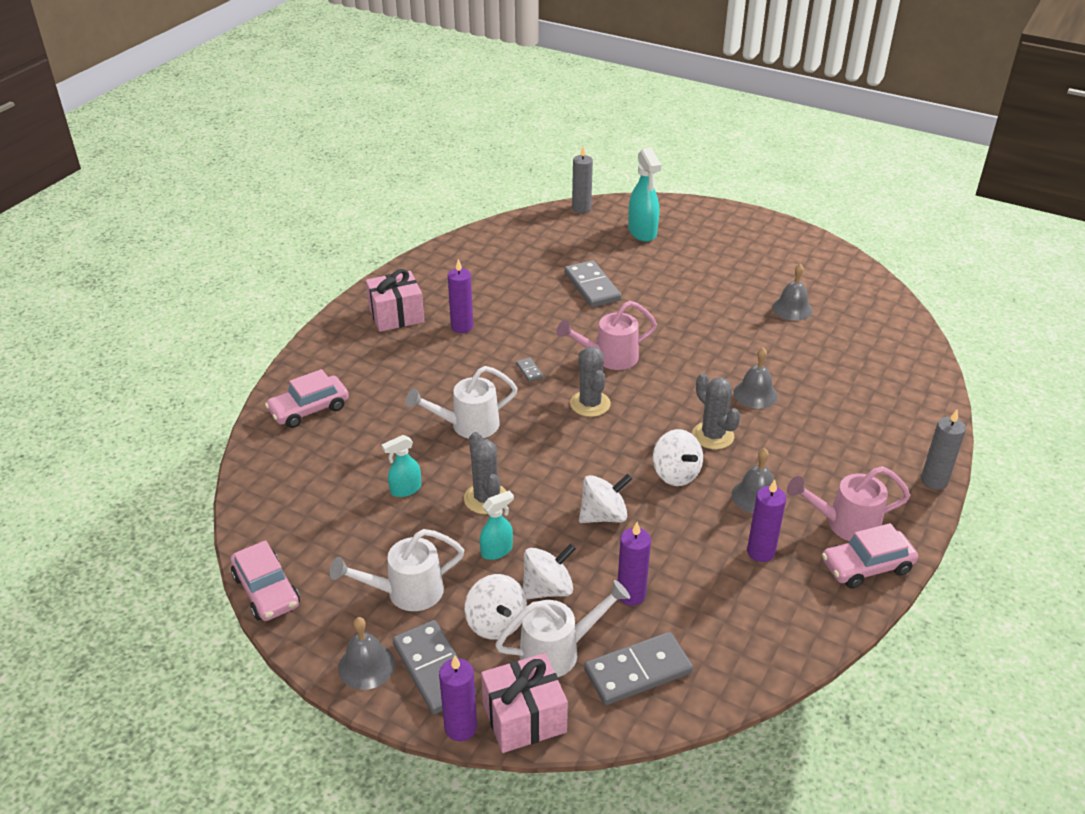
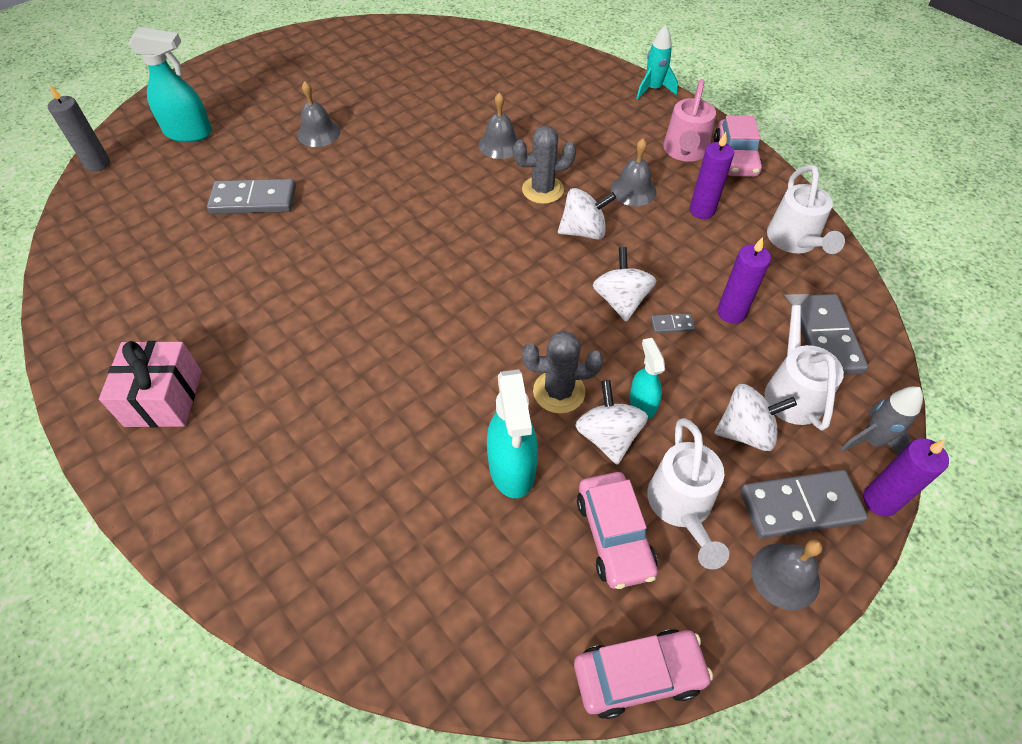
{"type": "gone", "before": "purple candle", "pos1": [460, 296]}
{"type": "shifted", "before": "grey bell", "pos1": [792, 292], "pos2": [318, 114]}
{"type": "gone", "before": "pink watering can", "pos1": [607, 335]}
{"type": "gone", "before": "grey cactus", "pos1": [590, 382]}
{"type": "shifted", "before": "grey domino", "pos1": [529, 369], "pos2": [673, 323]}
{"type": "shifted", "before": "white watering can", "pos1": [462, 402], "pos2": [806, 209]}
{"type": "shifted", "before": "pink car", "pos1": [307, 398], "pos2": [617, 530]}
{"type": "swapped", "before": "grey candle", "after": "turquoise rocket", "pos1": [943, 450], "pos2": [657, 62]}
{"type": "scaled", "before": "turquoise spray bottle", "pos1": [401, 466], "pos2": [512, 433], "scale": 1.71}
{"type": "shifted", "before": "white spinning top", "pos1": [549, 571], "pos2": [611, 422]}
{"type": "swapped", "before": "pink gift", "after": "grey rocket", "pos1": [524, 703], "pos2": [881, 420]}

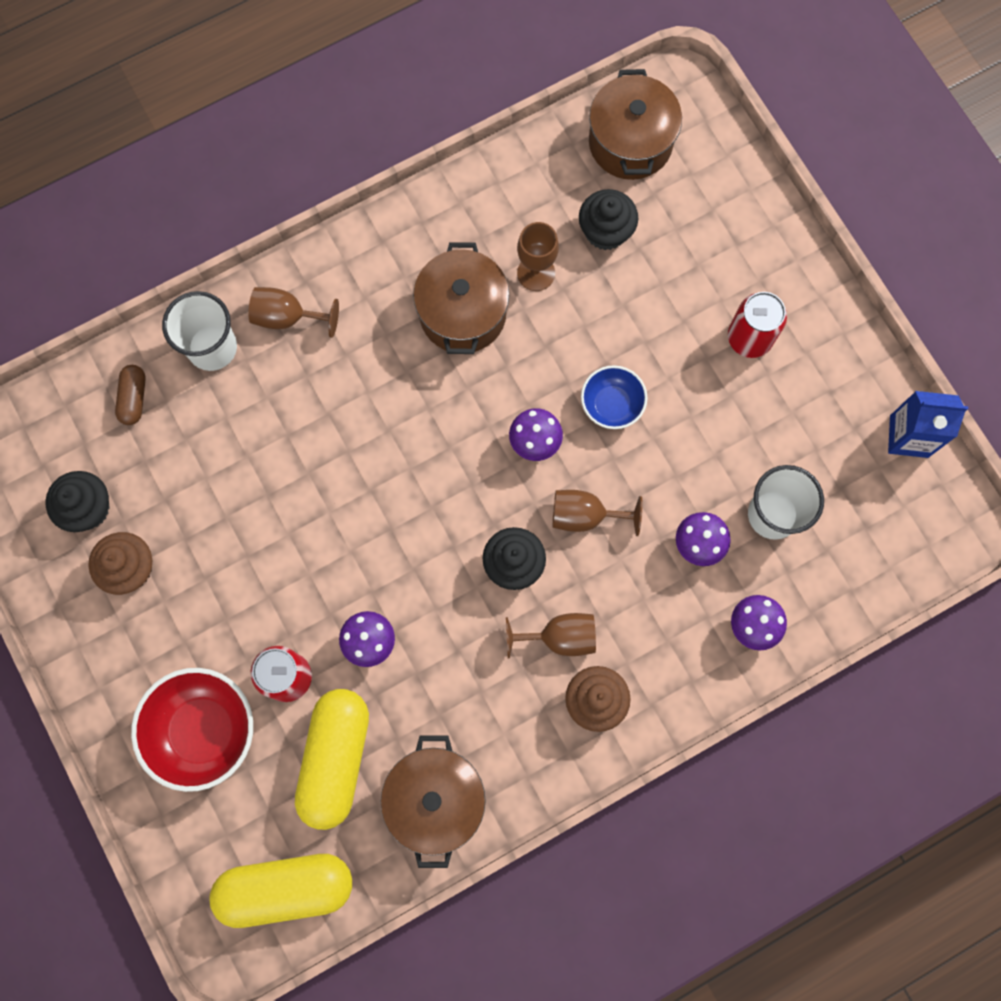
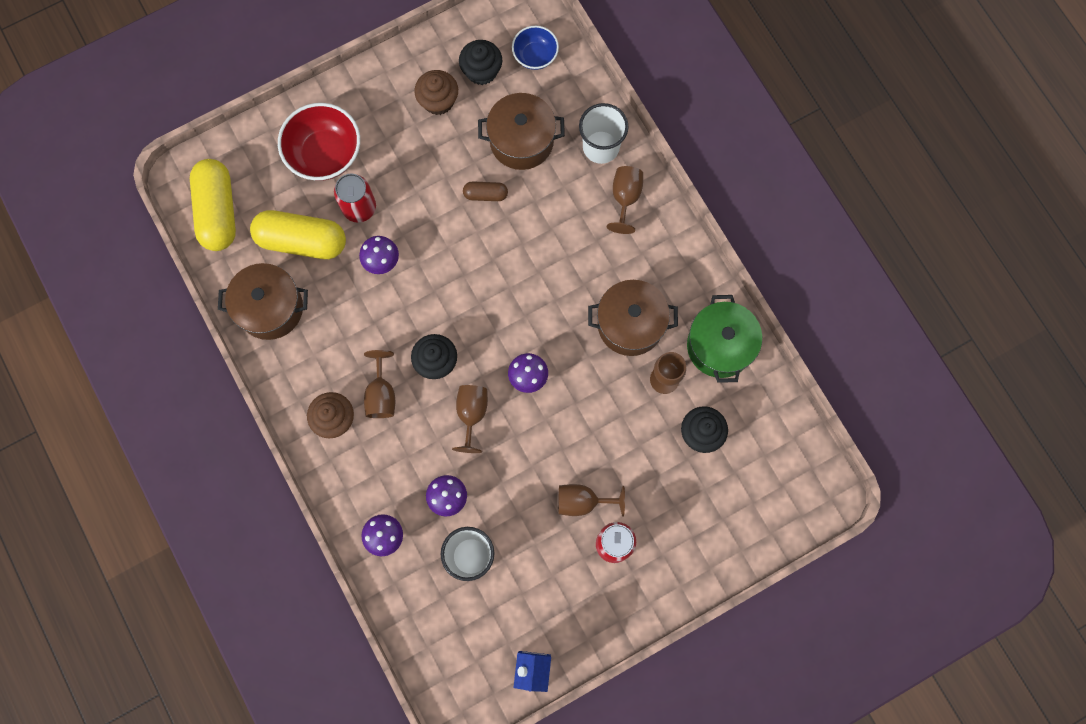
{"type": "shifted", "before": "brown pot", "pos1": [635, 124], "pos2": [521, 131]}
{"type": "shifted", "before": "brown capsule", "pos1": [130, 395], "pos2": [485, 191]}
{"type": "shifted", "before": "blue bowl", "pos1": [614, 397], "pos2": [535, 48]}
{"type": "new", "after": "green pot", "pos2": [724, 339]}
{"type": "new", "after": "brown goblet", "pos2": [591, 500]}

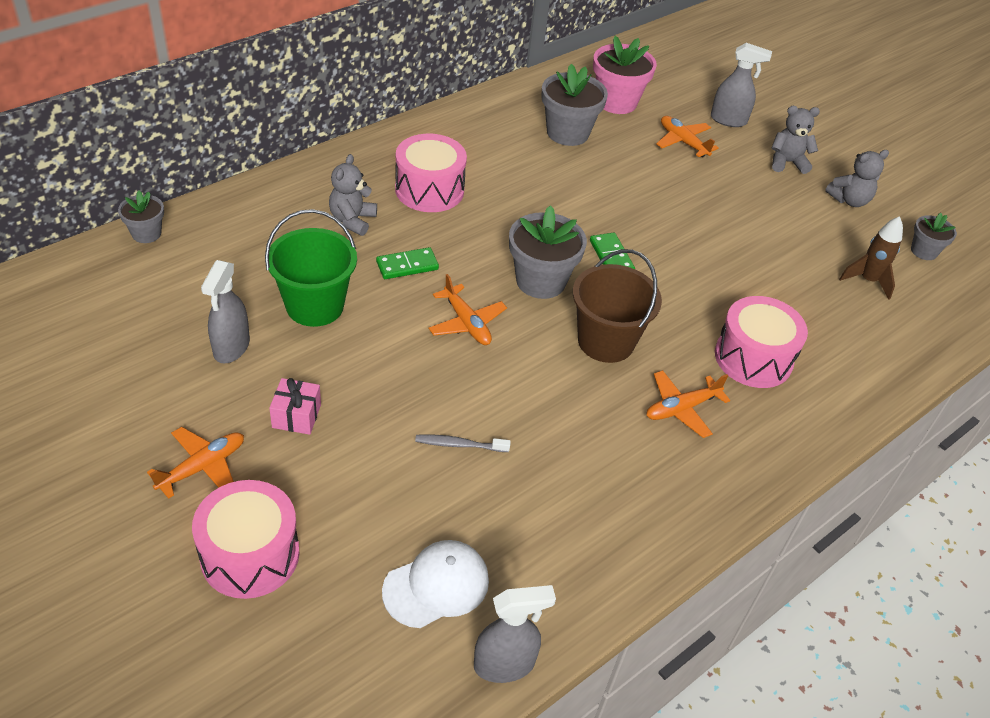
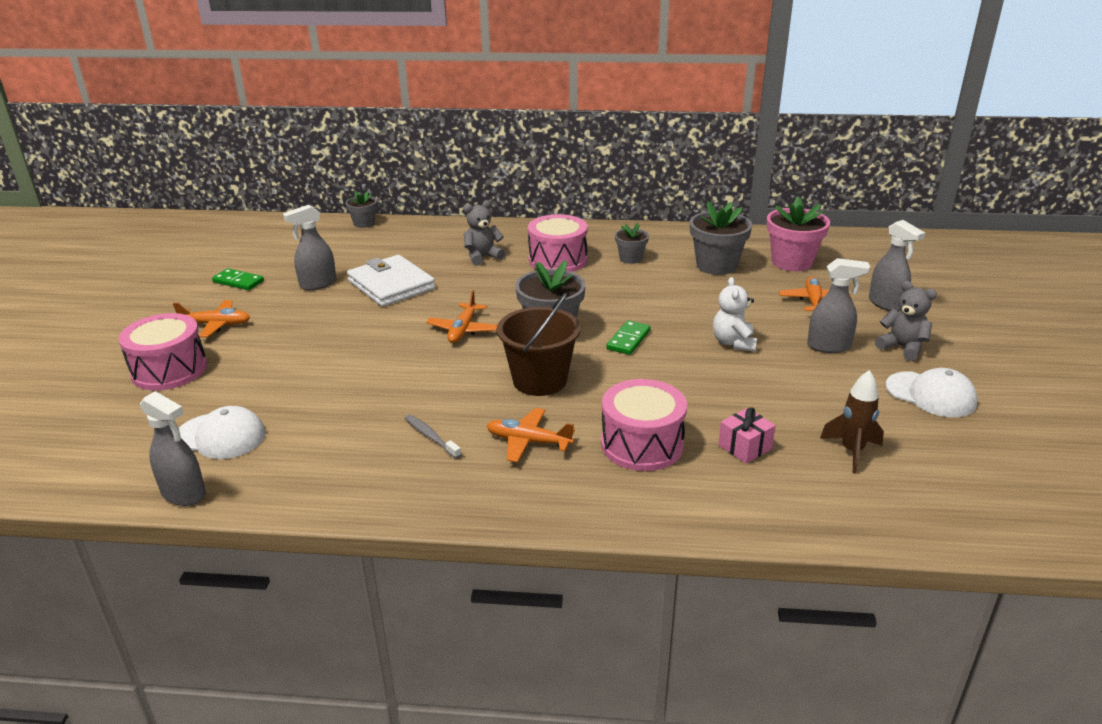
{"type": "swapped", "before": "grey teddy bear", "after": "white cap", "pos1": [857, 178], "pos2": [932, 392]}
{"type": "swapped", "before": "green bucket", "after": "white wallet", "pos1": [311, 268], "pos2": [391, 281]}
{"type": "shifted", "before": "grey flower pot", "pos1": [934, 236], "pos2": [632, 243]}
{"type": "shifted", "before": "green domino", "pos1": [407, 263], "pos2": [238, 279]}
{"type": "shifted", "before": "pink gift", "pos1": [295, 406], "pos2": [747, 435]}
{"type": "shifted", "before": "grey toothbrush", "pos1": [463, 443], "pos2": [433, 437]}
{"type": "new", "after": "grey spray bottle", "pos2": [838, 305]}
{"type": "new", "after": "white teddy bear", "pos2": [735, 314]}

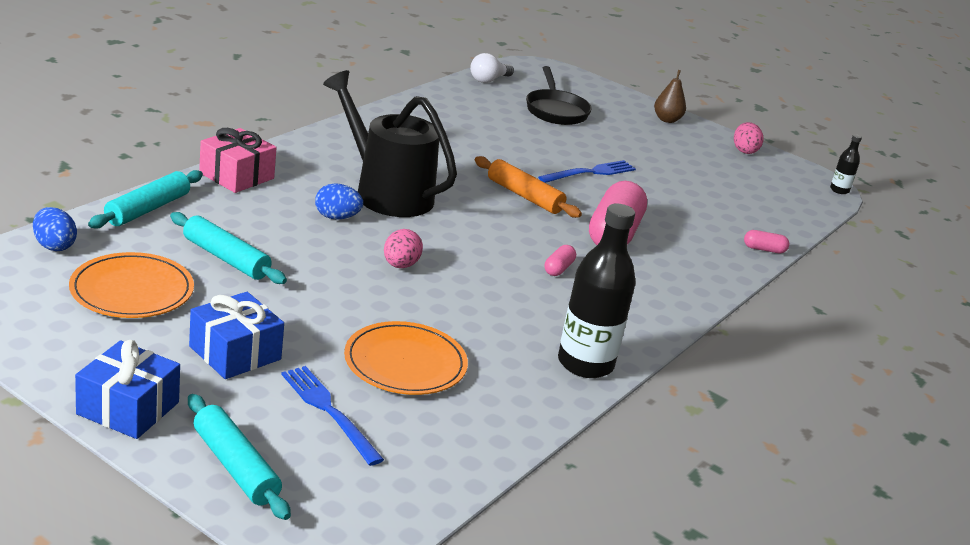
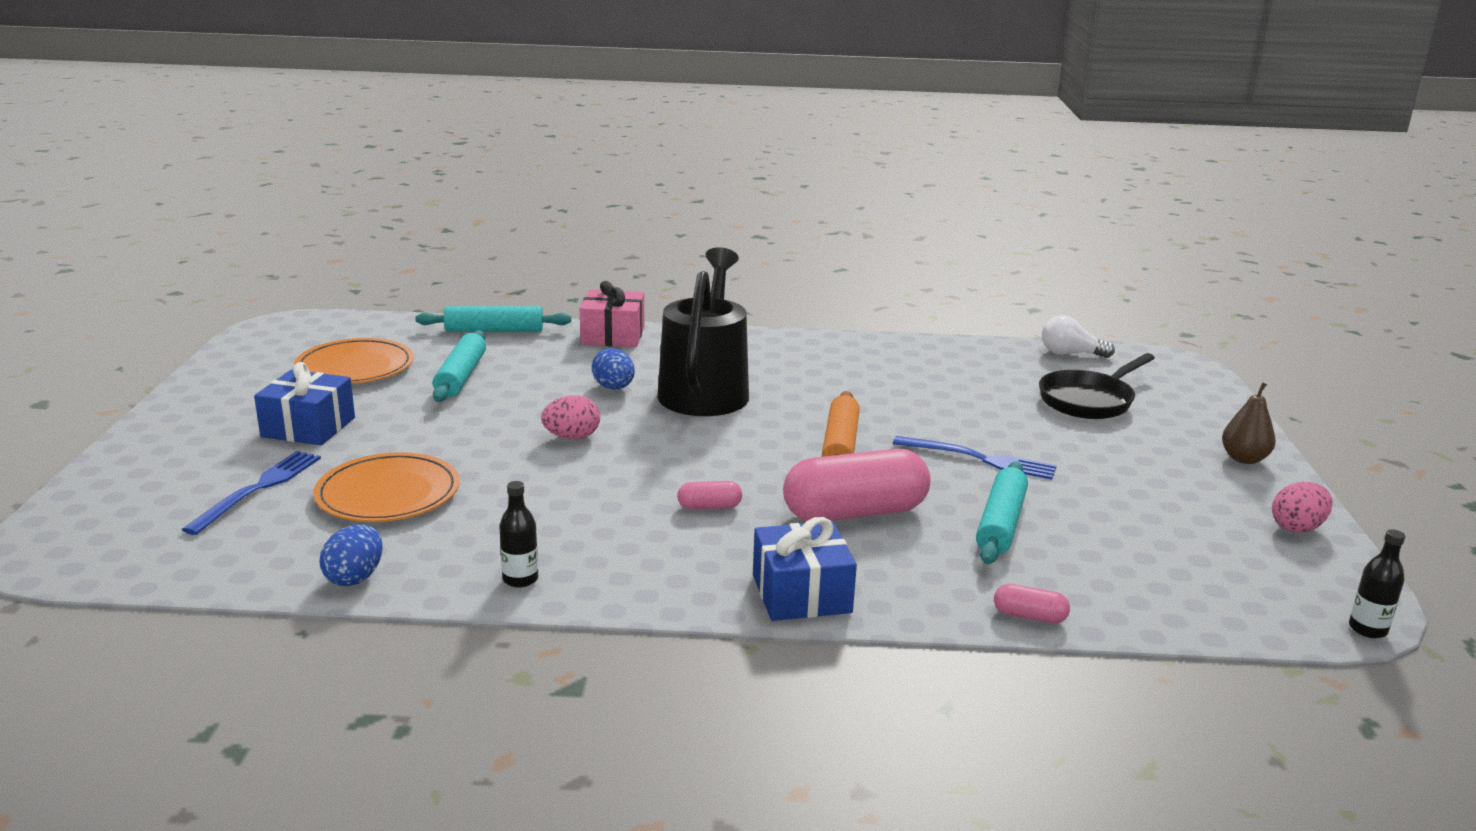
{"type": "scaled", "before": "black bottle", "pos1": [597, 290], "pos2": [518, 534], "scale": 0.46}
{"type": "shifted", "before": "blue egg", "pos1": [55, 229], "pos2": [350, 555]}
{"type": "rotated", "before": "pink capsule", "pos1": [766, 241], "pos2": [1032, 604], "turn": -45}
{"type": "shifted", "before": "blue gift", "pos1": [127, 389], "pos2": [805, 569]}
{"type": "shifted", "before": "turquoise rolling pin", "pos1": [239, 457], "pos2": [1002, 513]}

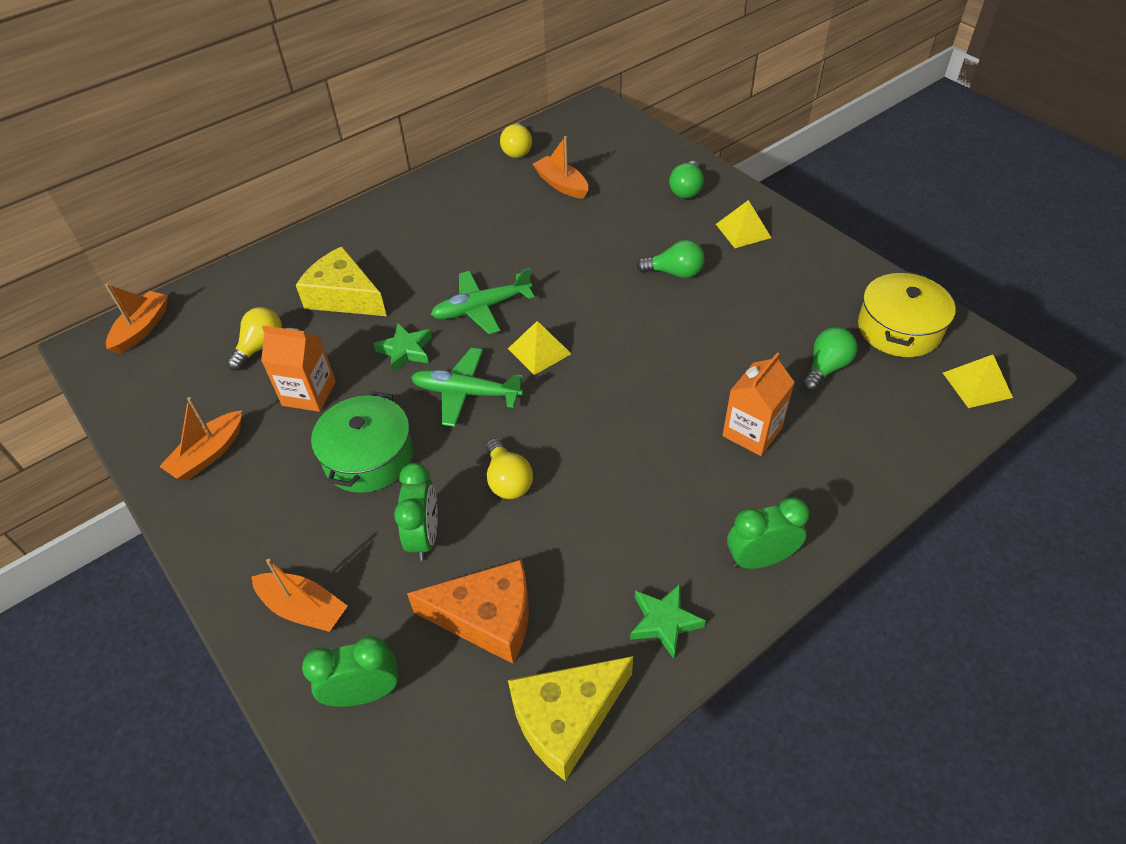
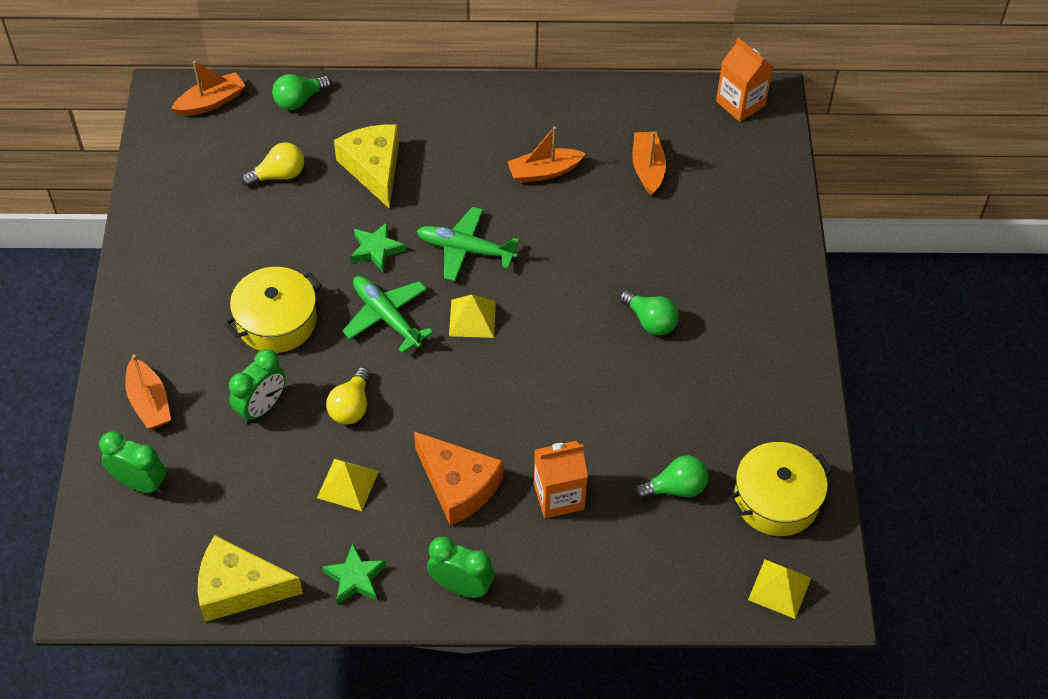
{"type": "gone", "before": "yellow light bulb", "pos1": [516, 140]}
{"type": "shifted", "before": "green light bulb", "pos1": [686, 179], "pos2": [302, 92]}
{"type": "shifted", "before": "yellow pyramid", "pos1": [743, 224], "pos2": [348, 484]}
{"type": "shifted", "before": "orange carton", "pos1": [298, 369], "pos2": [744, 80]}
{"type": "repainted", "before": "green pot", "after": "yellow pot", "pos1": [362, 442], "pos2": [273, 310]}
{"type": "shifted", "before": "orange boat", "pos1": [200, 438], "pos2": [546, 154]}
{"type": "shifted", "before": "orange cheese", "pos1": [468, 611], "pos2": [458, 478]}

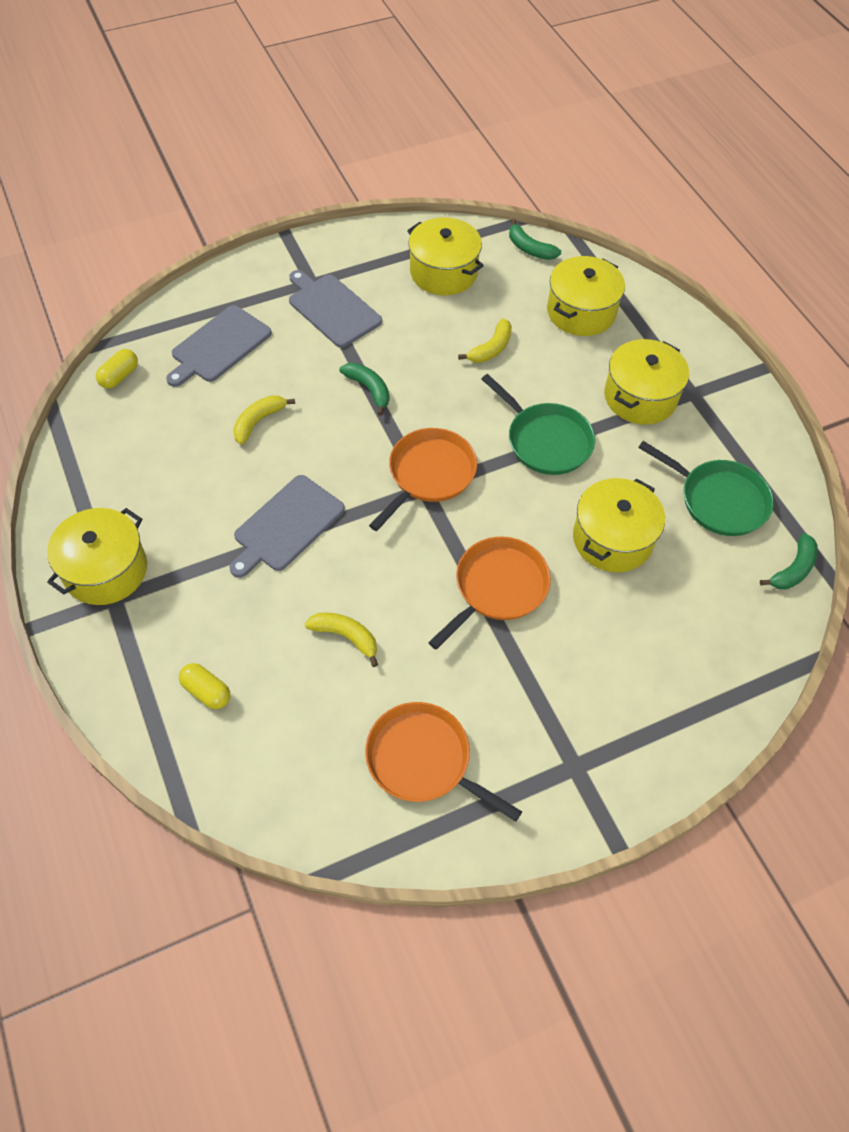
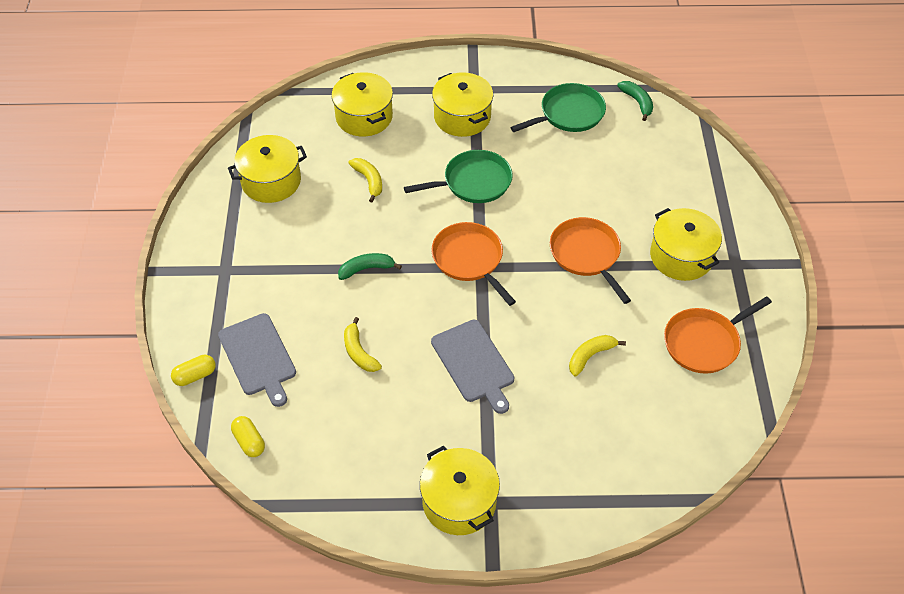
{"type": "gone", "before": "green banana", "pos1": [535, 239]}
{"type": "gone", "before": "grey cutting board", "pos1": [335, 309]}
{"type": "shifted", "before": "yellow pot", "pos1": [619, 525], "pos2": [686, 244]}
{"type": "shifted", "before": "yellow capsule", "pos1": [204, 686], "pos2": [193, 370]}

